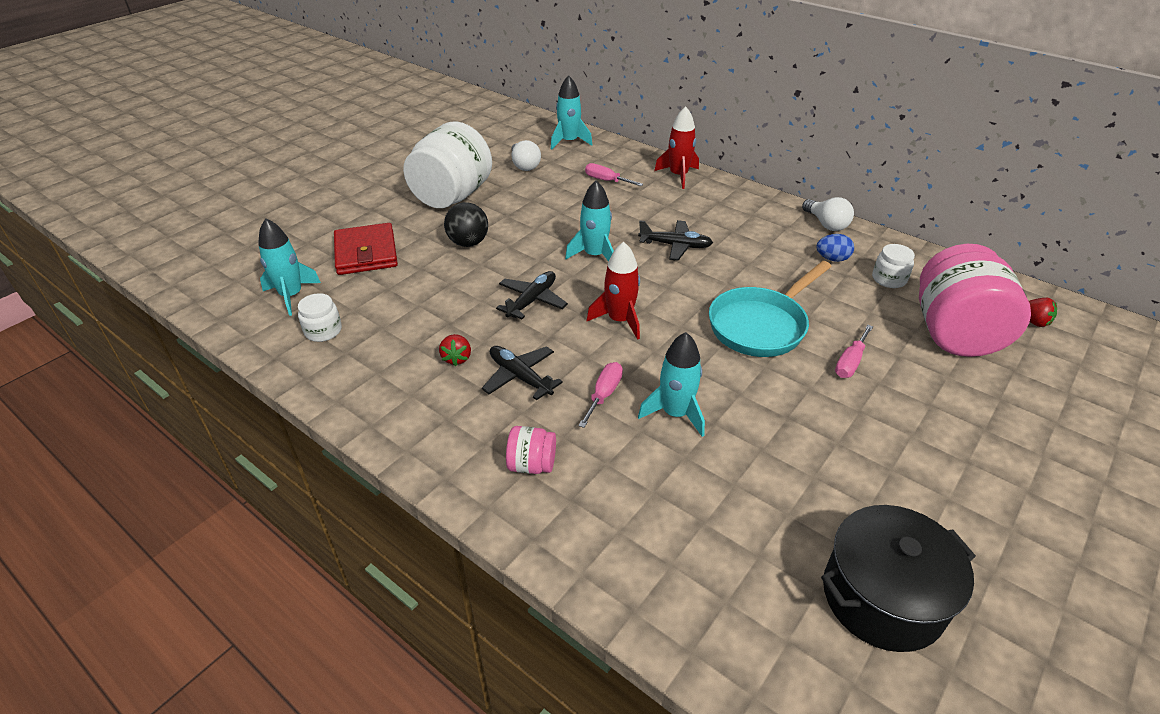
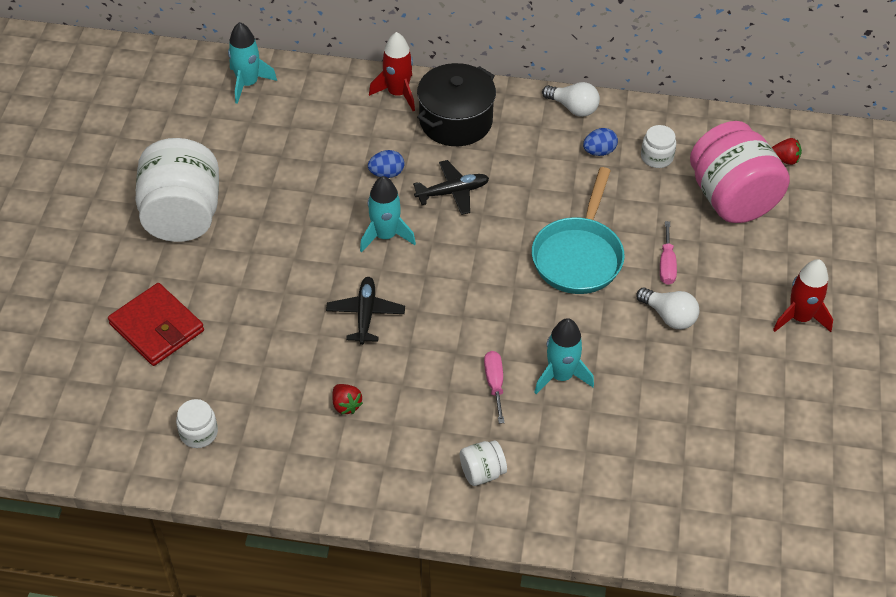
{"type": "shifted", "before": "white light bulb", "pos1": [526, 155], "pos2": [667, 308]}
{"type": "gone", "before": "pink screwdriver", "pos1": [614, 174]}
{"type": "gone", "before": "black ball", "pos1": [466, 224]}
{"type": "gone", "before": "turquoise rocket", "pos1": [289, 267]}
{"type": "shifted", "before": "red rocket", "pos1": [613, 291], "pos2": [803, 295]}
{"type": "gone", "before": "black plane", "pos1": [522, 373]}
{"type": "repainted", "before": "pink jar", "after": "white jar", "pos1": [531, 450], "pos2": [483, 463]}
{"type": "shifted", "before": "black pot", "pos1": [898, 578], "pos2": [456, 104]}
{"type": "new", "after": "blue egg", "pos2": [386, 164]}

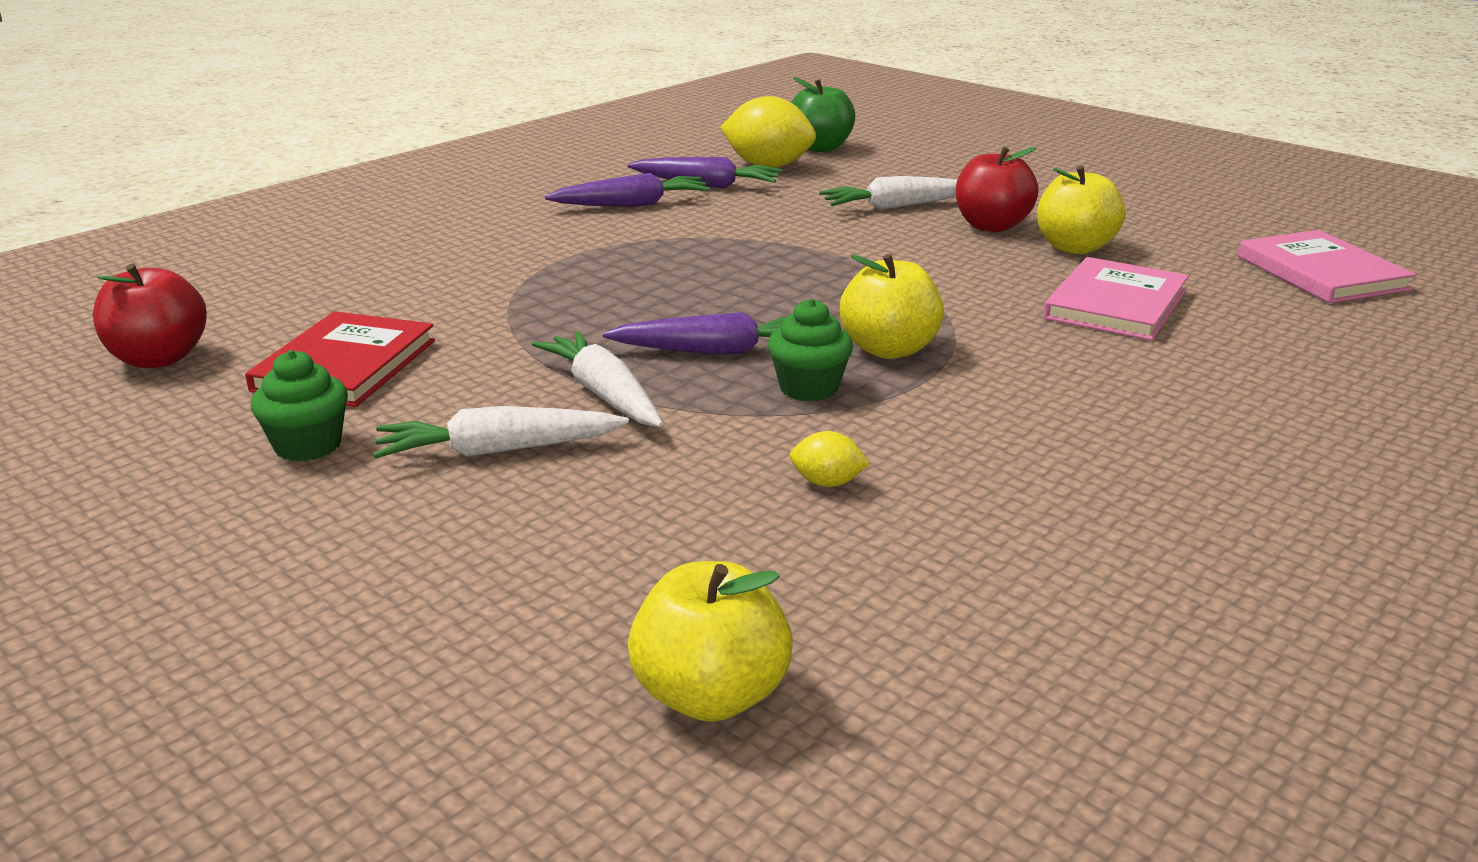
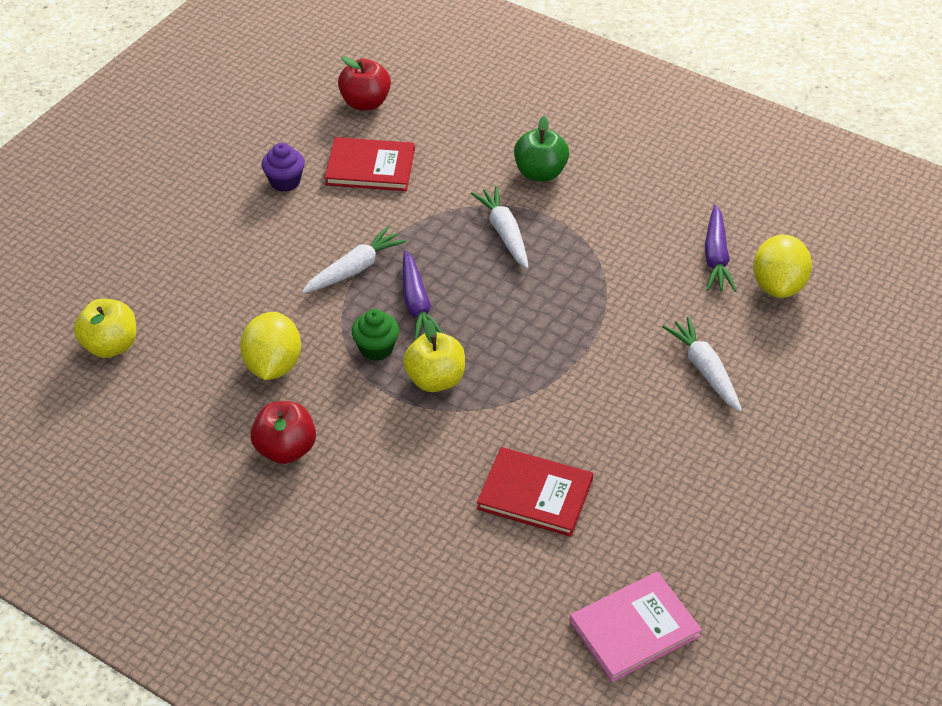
{"type": "shifted", "before": "green apple", "pos1": [823, 114], "pos2": [541, 149]}
{"type": "shifted", "before": "red apple", "pos1": [997, 189], "pos2": [283, 432]}
{"type": "gone", "before": "yellow apple", "pos1": [1081, 209]}
{"type": "gone", "before": "purple carrot", "pos1": [627, 190]}
{"type": "repainted", "before": "pink book", "after": "red book", "pos1": [1116, 299], "pos2": [535, 492]}
{"type": "repainted", "before": "green cupcake", "after": "purple cupcake", "pos1": [299, 406], "pos2": [283, 167]}
{"type": "shifted", "before": "white carrot", "pos1": [501, 432], "pos2": [500, 227]}
{"type": "scaled", "before": "yellow lemon", "pos1": [830, 459], "pos2": [270, 346], "scale": 2.17}

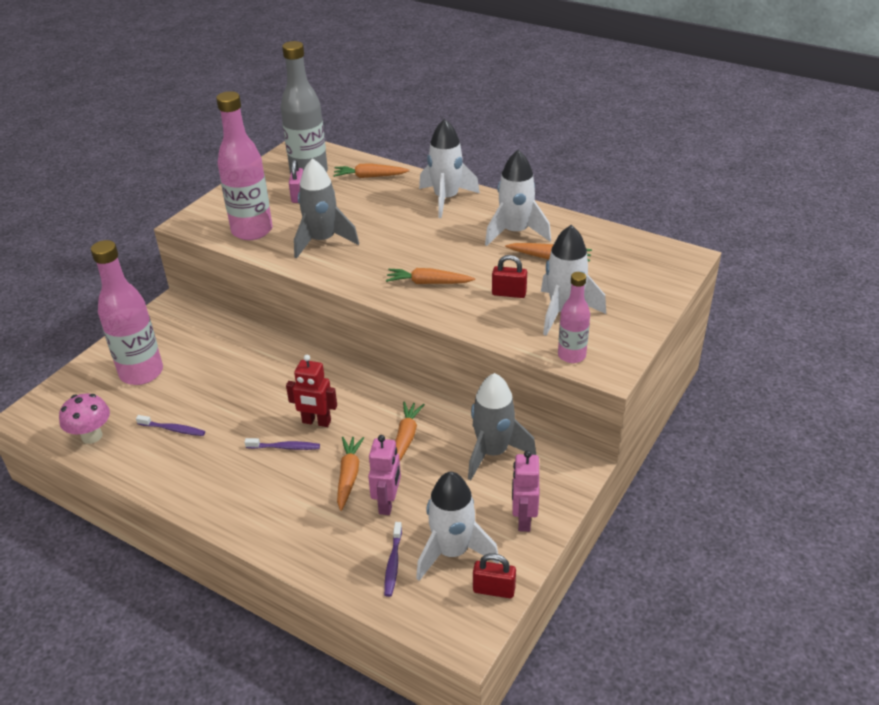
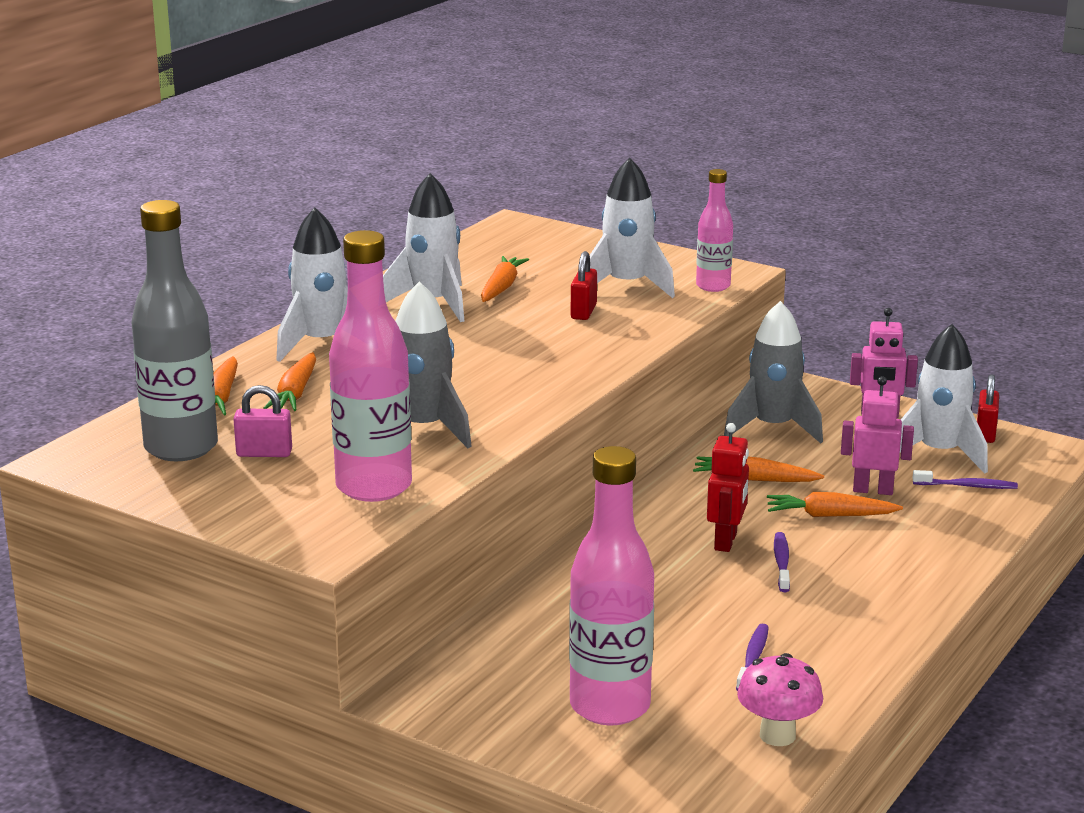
{"type": "shifted", "before": "orange carrot", "pos1": [430, 276], "pos2": [289, 381]}

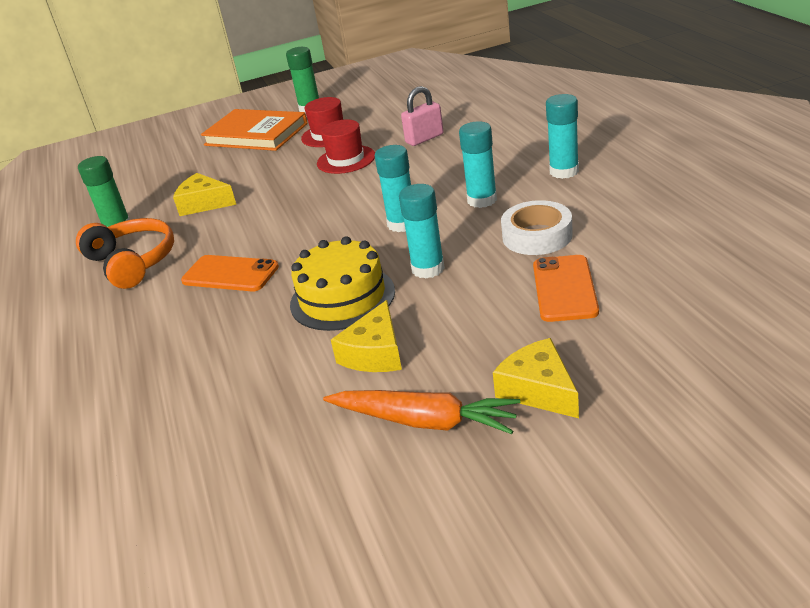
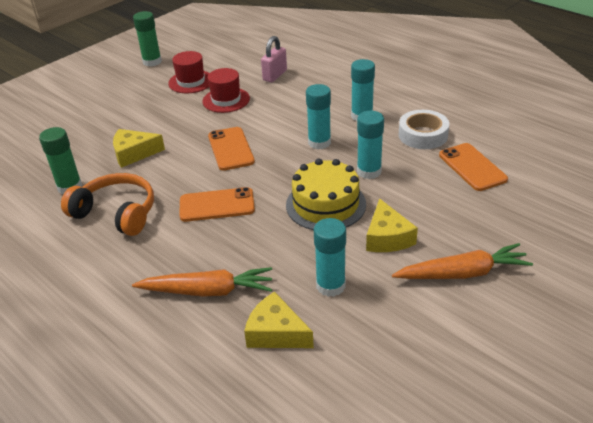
{"type": "shifted", "before": "turquoise glue stick", "pos1": [562, 136], "pos2": [330, 257]}
{"type": "gone", "before": "orange book", "pos1": [254, 130]}
{"type": "shifted", "before": "yellow cheese", "pos1": [536, 378], "pos2": [279, 320]}
{"type": "new", "after": "orange phone", "pos2": [231, 149]}
{"type": "new", "after": "orange carrot", "pos2": [202, 282]}

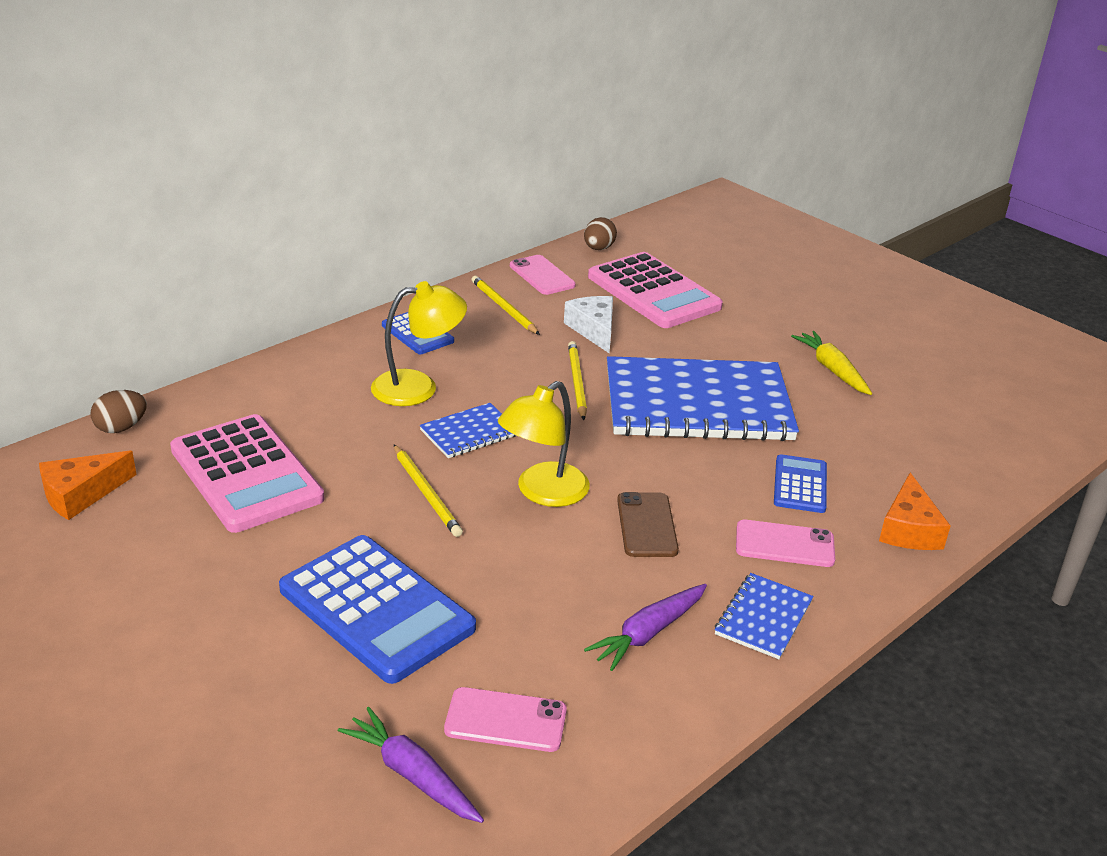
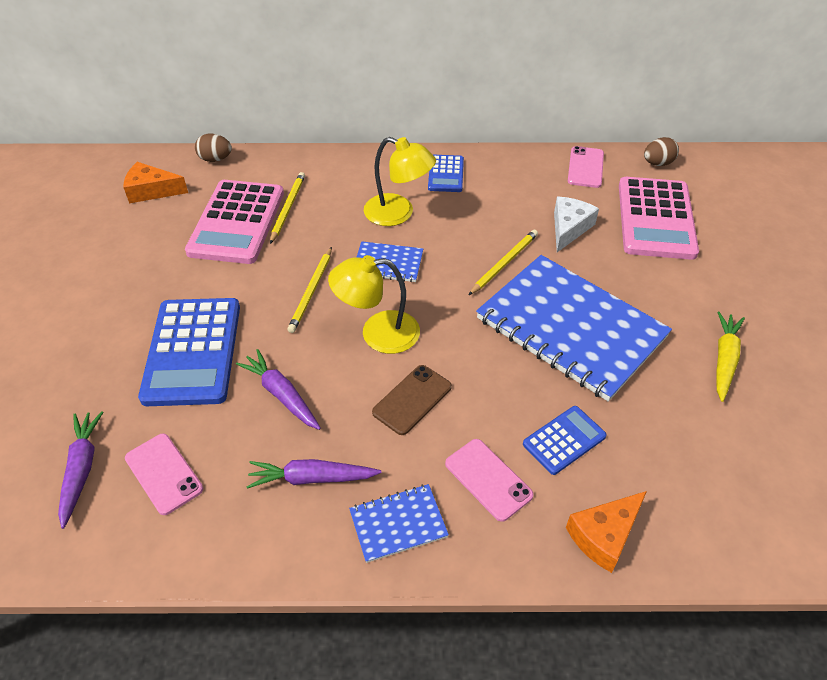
{"type": "shifted", "before": "yellow pencil", "pos1": [505, 305], "pos2": [287, 208]}
{"type": "new", "after": "purple carrot", "pos2": [278, 389]}

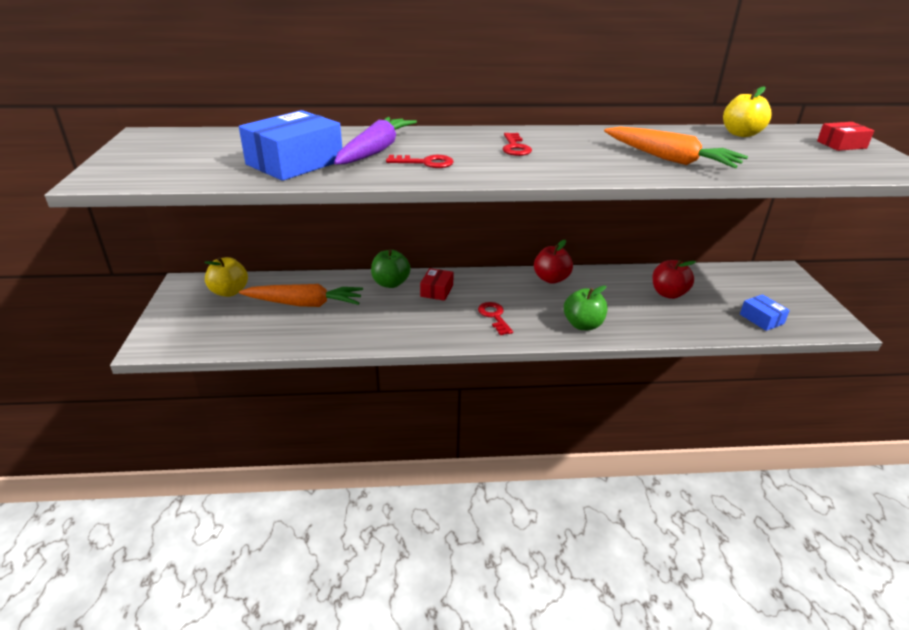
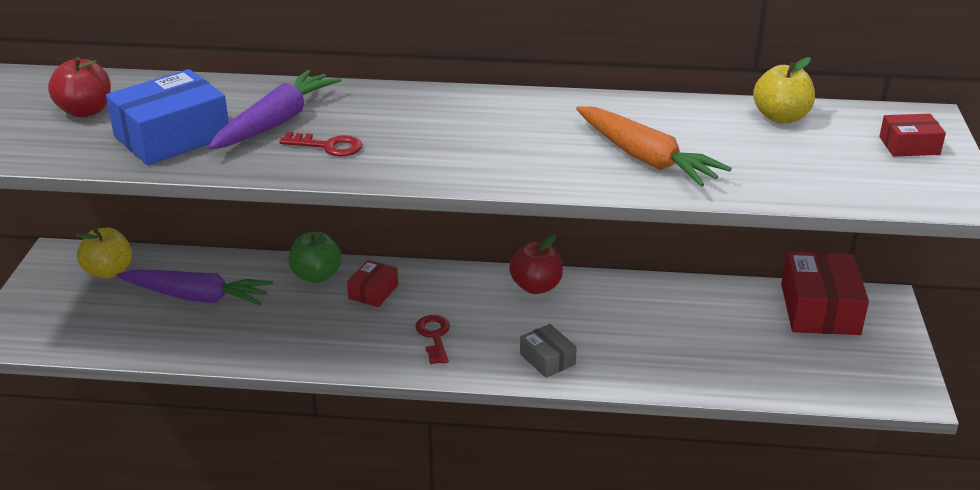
{"type": "gone", "before": "red key", "pos1": [517, 144]}
{"type": "shifted", "before": "red apple", "pos1": [674, 279], "pos2": [79, 87]}
{"type": "repainted", "before": "orange carrot", "after": "purple carrot", "pos1": [301, 295], "pos2": [195, 288]}
{"type": "swapped", "before": "green apple", "after": "grey box", "pos1": [585, 308], "pos2": [548, 351]}
{"type": "gone", "before": "blue box", "pos1": [765, 312]}
{"type": "new", "after": "red box", "pos2": [825, 293]}

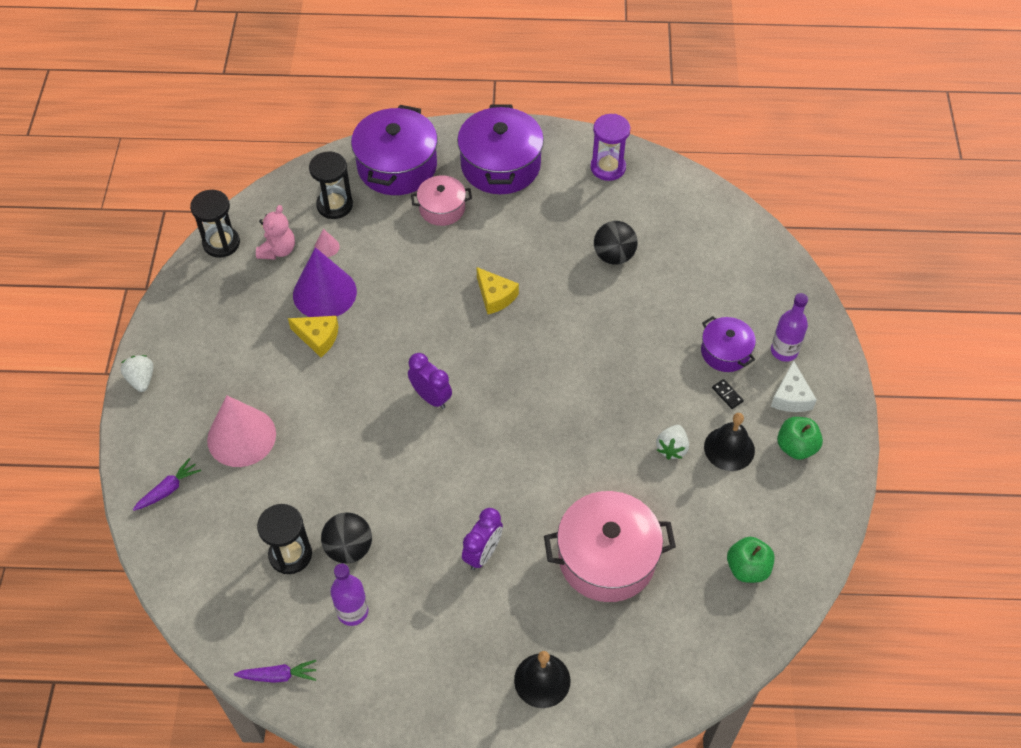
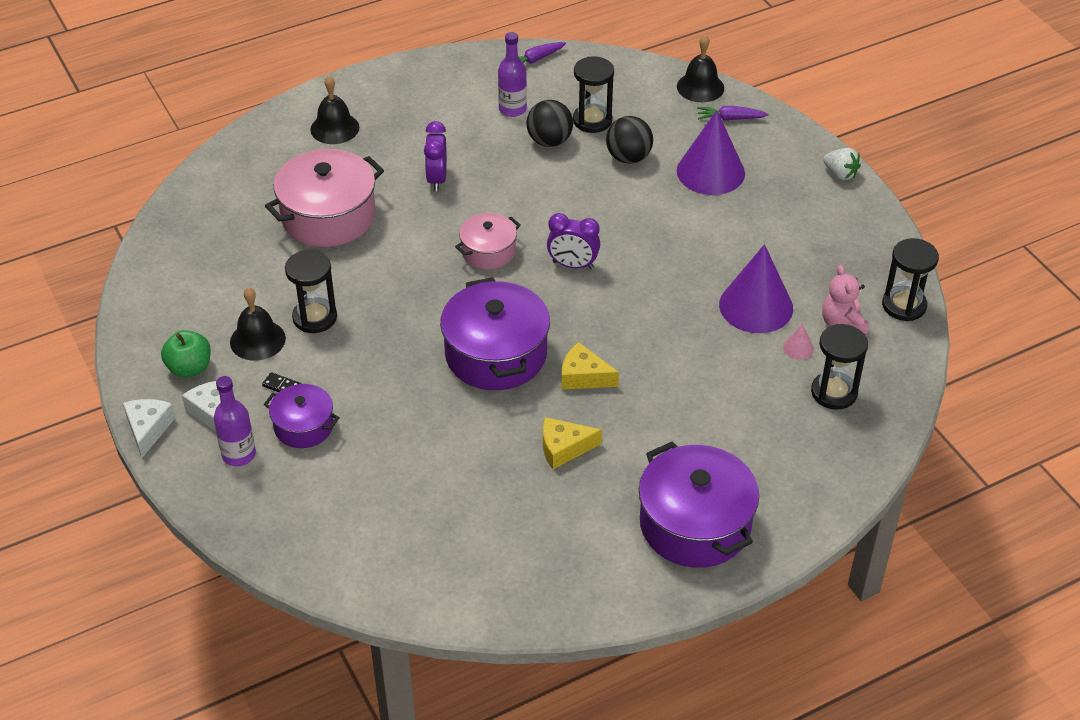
{"type": "shifted", "before": "purple pot", "pos1": [394, 150], "pos2": [495, 333]}
{"type": "gone", "before": "purple hourglass", "pos1": [610, 147]}
{"type": "shifted", "before": "pink pot", "pos1": [441, 200], "pos2": [488, 241]}
{"type": "shifted", "before": "black ball", "pos1": [616, 243], "pos2": [629, 140]}
{"type": "shifted", "before": "yellow cheese", "pos1": [313, 336], "pos2": [572, 443]}
{"type": "repainted", "before": "pink cone", "after": "purple cone", "pos1": [241, 431], "pos2": [711, 152]}
{"type": "swapped", "before": "white strawberry", "after": "black hourglass", "pos1": [672, 442], "pos2": [311, 291]}
{"type": "rotated", "before": "purple carrot", "pos1": [167, 484], "pos2": [733, 113], "turn": 75}
{"type": "gone", "before": "green apple", "pos1": [751, 560]}
{"type": "new", "after": "black bell", "pos2": [700, 68]}
{"type": "new", "after": "white cheese", "pos2": [149, 428]}

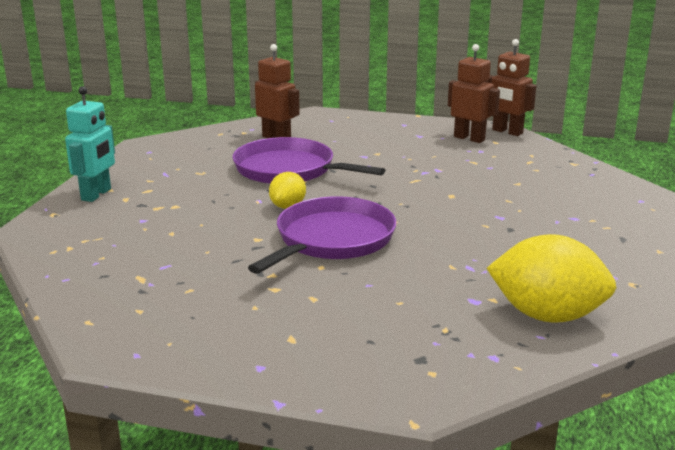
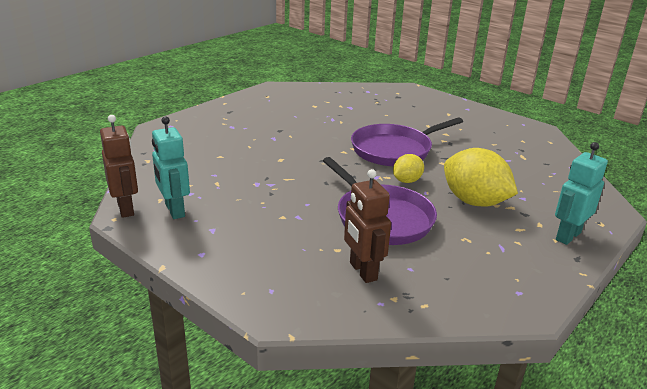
{"type": "repainted", "before": "brown robot", "after": "turquoise robot", "pos1": [474, 93], "pos2": [171, 168]}
{"type": "shifted", "before": "yellow lemon", "pos1": [551, 278], "pos2": [481, 177]}

